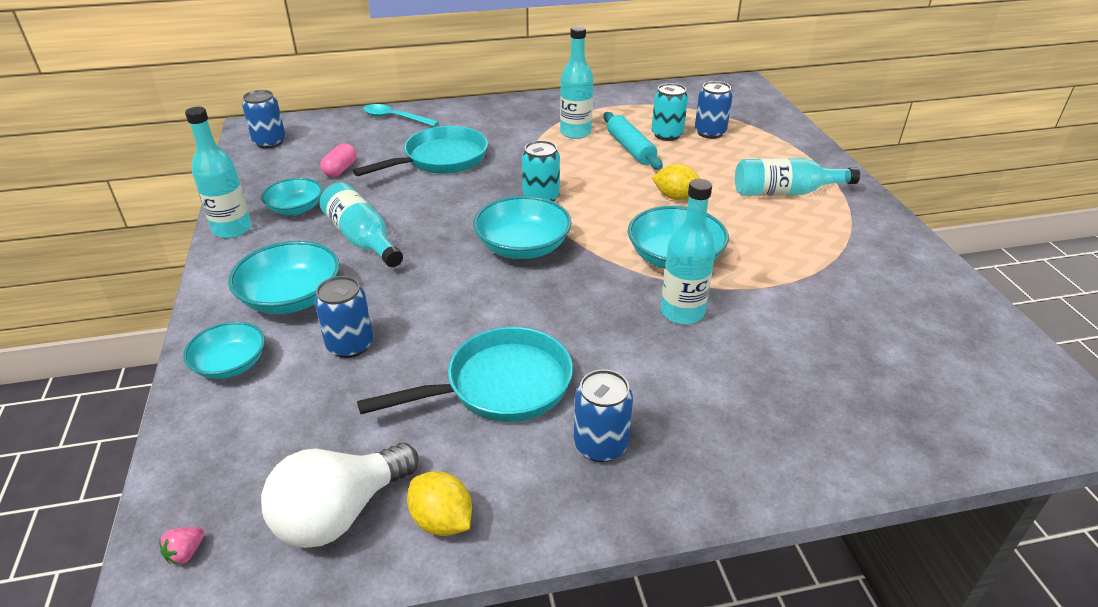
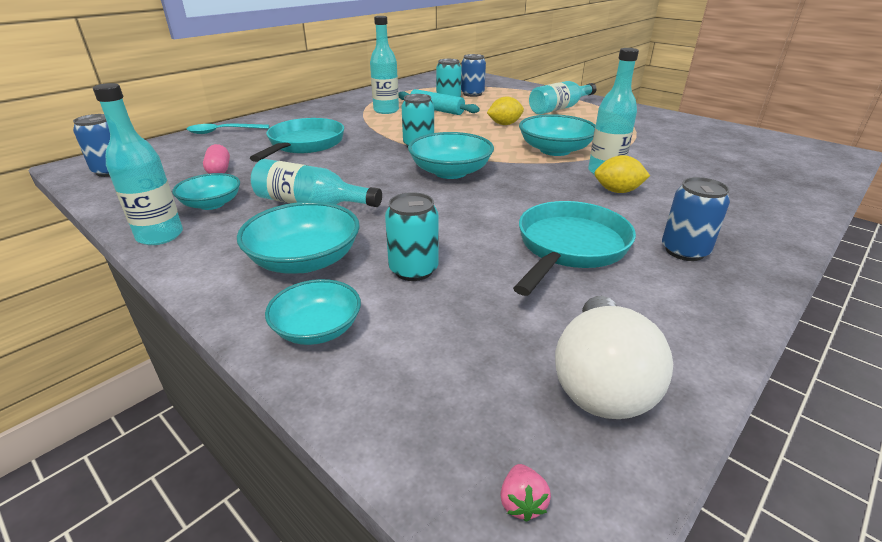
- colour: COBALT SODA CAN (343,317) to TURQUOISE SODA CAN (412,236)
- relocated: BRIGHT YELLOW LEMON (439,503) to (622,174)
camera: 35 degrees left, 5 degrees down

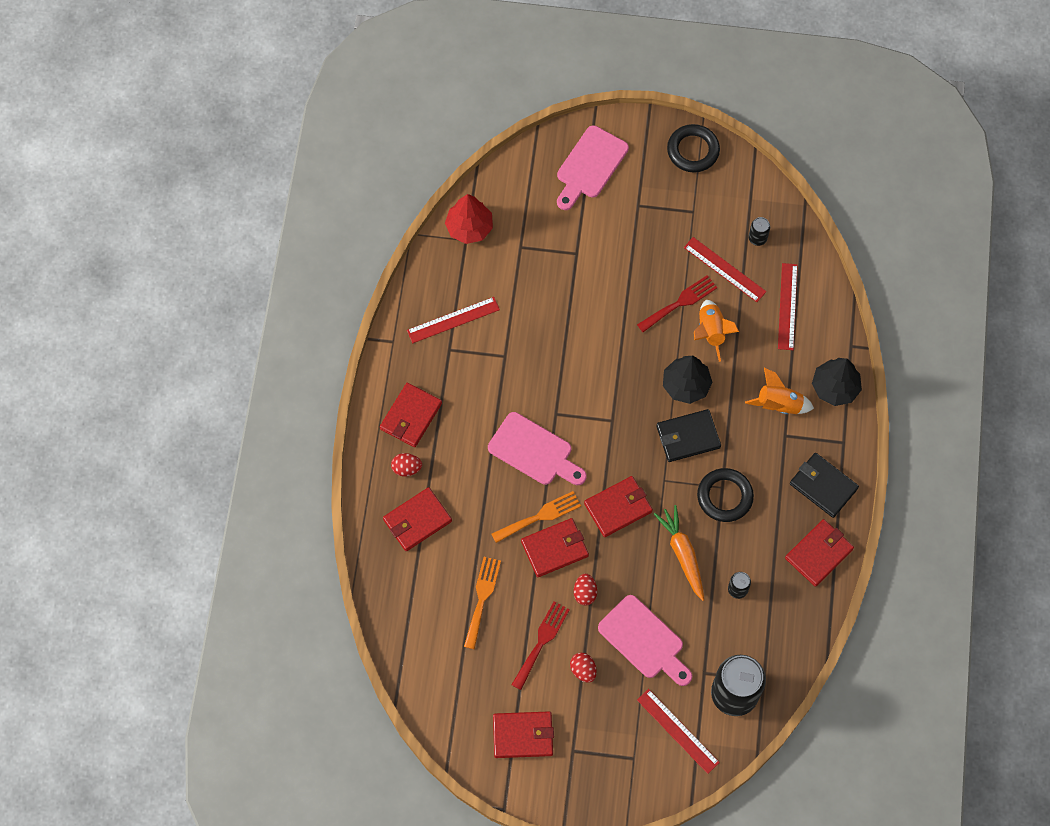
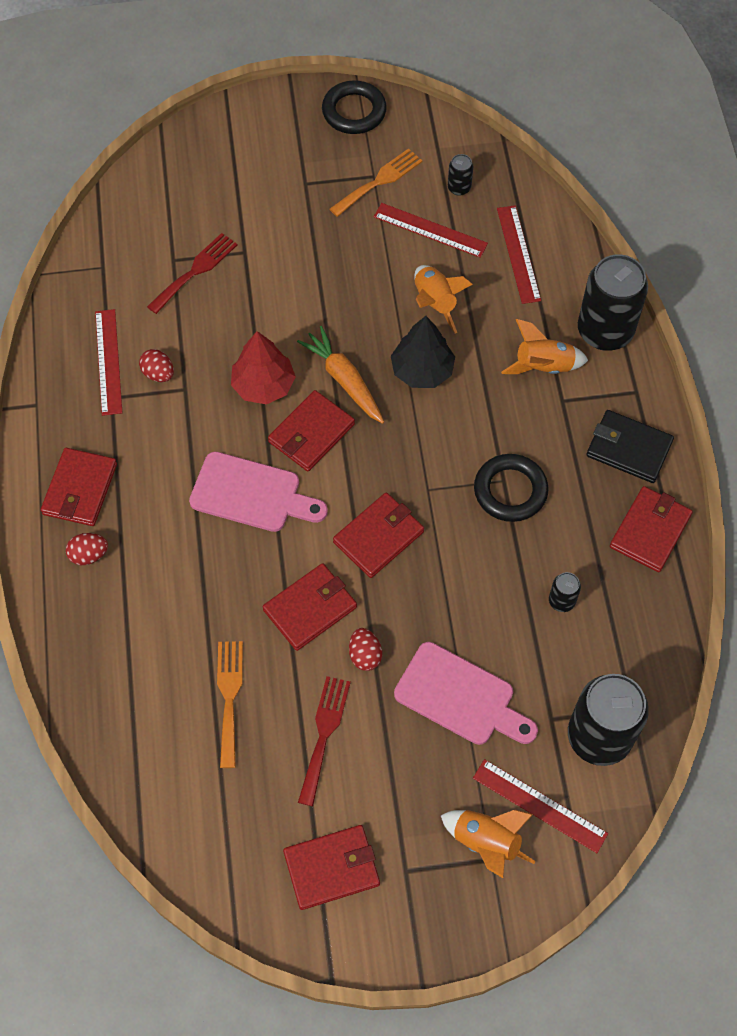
- spun: RED STRAIGHTEDGE (453,320) = (108,362) 60 degrees counterclockwise
- relocated: RED TOY EGG (583,668) to (156,365)
- relocated: RED DINNER FORK (677,303) to (192,273)
- relocated: RED TREE (469,219) to (263,367)
- relocated: RED WALLET (417,519) to (311,431)
- relocated: ORANGE CARROT (679,553) to (340,375)
- relocated: ORANGE DINNER FORK (536,517) to (376,182)
- appeared: ORANGE SPACESHIP (488,844)
- exchanged: EBONY TREE (837,382) to EBONY SODA CAN (613,302)
- missing: PINK CHOPPING BOARD (593,167)
- missing: EBONY WALLET (688,435)
camera: 15 degrees left, 5 degrees down

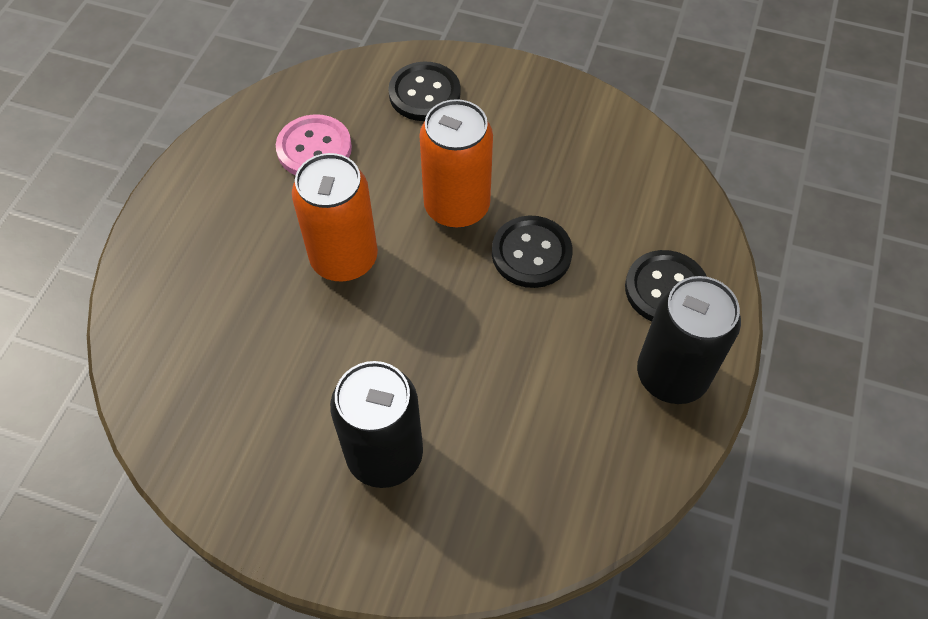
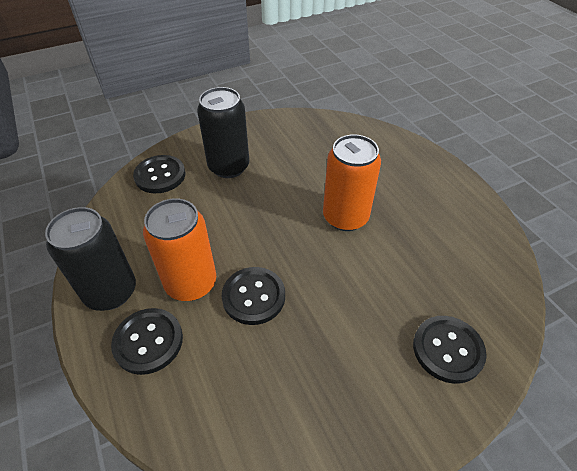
- appeared: EBONY BUTTON (159,174)
- relocated: ORANGE SODA CAN (456,163) to (179,249)
- missing: PINK BUTTON (314,144)
camera: 135 degrees right, 10 degrees down

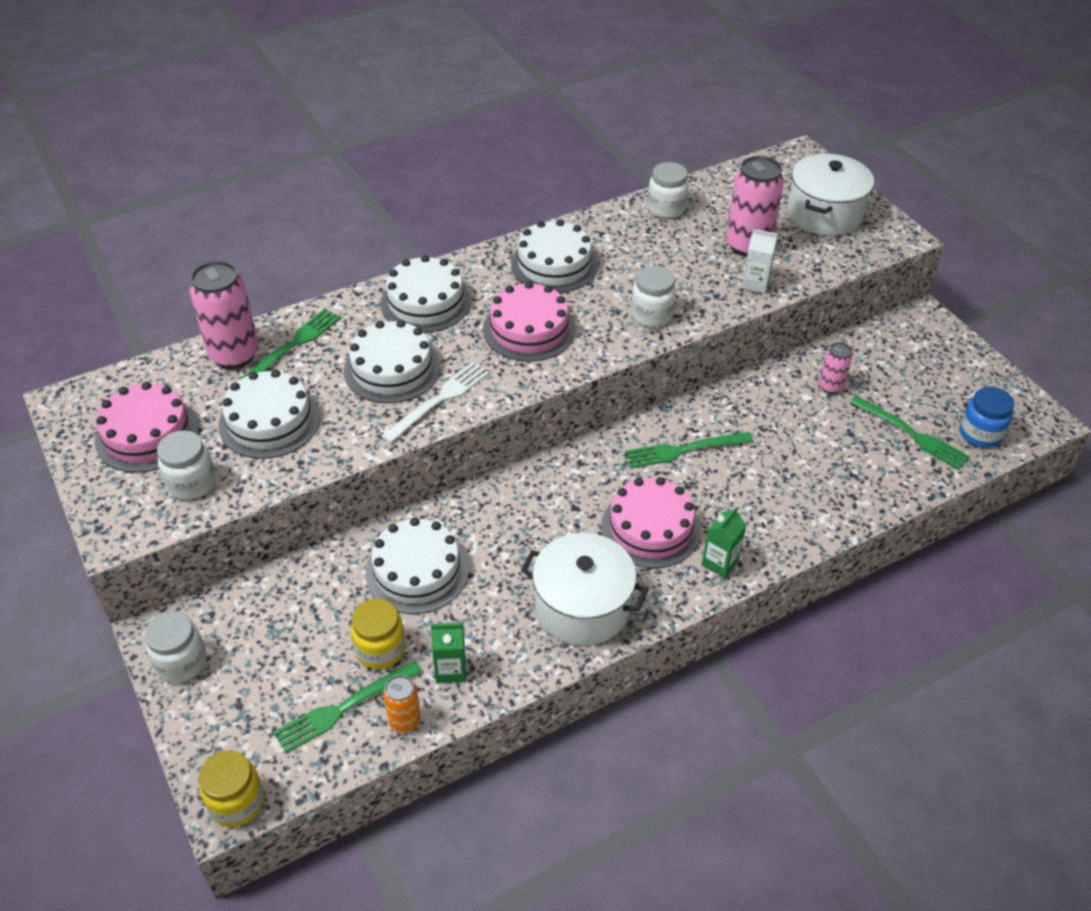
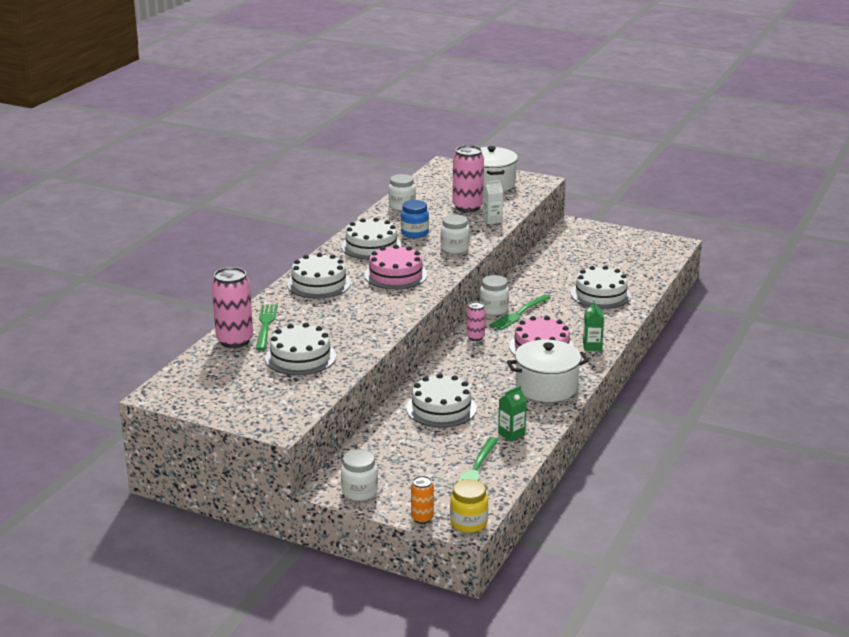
- relocated: COBALT PRESERVE JAR (987,417) to (415,219)
- relocated: ORANGE SODA CAN (402,703) to (422,500)
- relocated: PINK SODA CAN (835,368) to (476,321)
- relocated: SNOW-WHITE PRESERVE JAR (186,465) to (494,295)
- relocated: SNOW-WHITE CAKE (392,361) to (601,287)
- missing: PINK CAKE (147,427)
- missing: BRIGHT YELLOW PRESERVE JAR (378,634)
- missing: SNOW-WHITE DINNER FORK (435,403)
- missing: LEAF-GREEN DINNER FORK (910,433)
camera: 35 degrees left, 20 degrees down

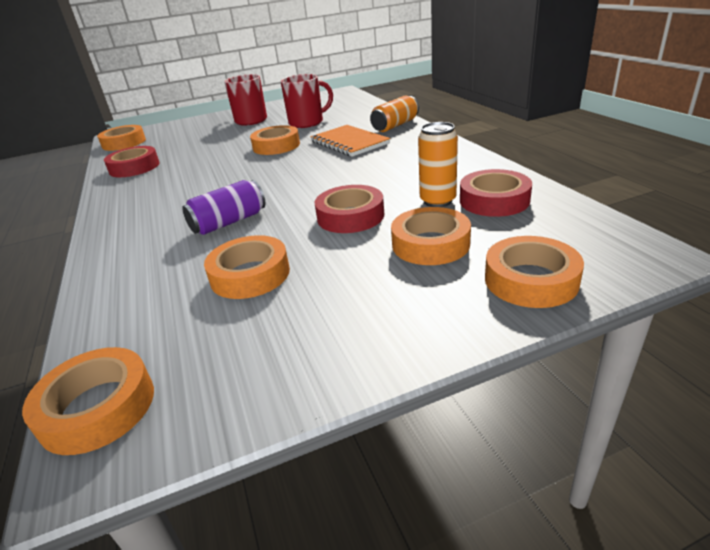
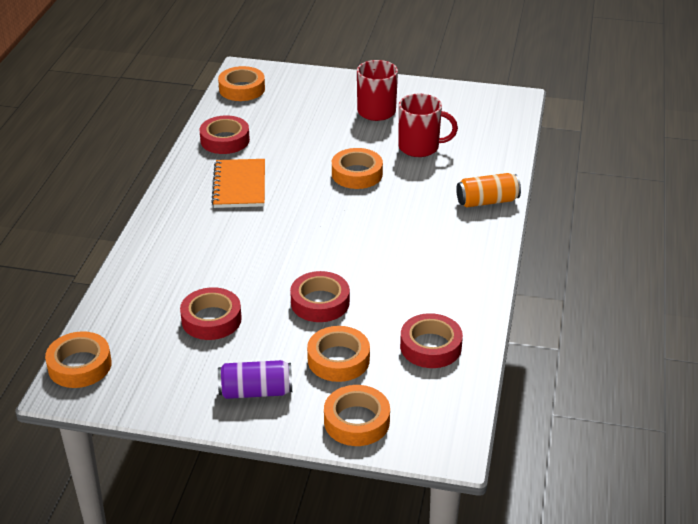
- colour: ORANGE ROLL OF TAPE (247,267) to RED ROLL OF TAPE (211,313)
- relocated: ORANGE NOTEBOOK (350,141) to (238,183)
- relocated: VIOLET SODA CAN (224,207) to (255,379)
- missing: ORANGE SODA CAN (438,164)
camera: 30 degrees right, 5 degrees up

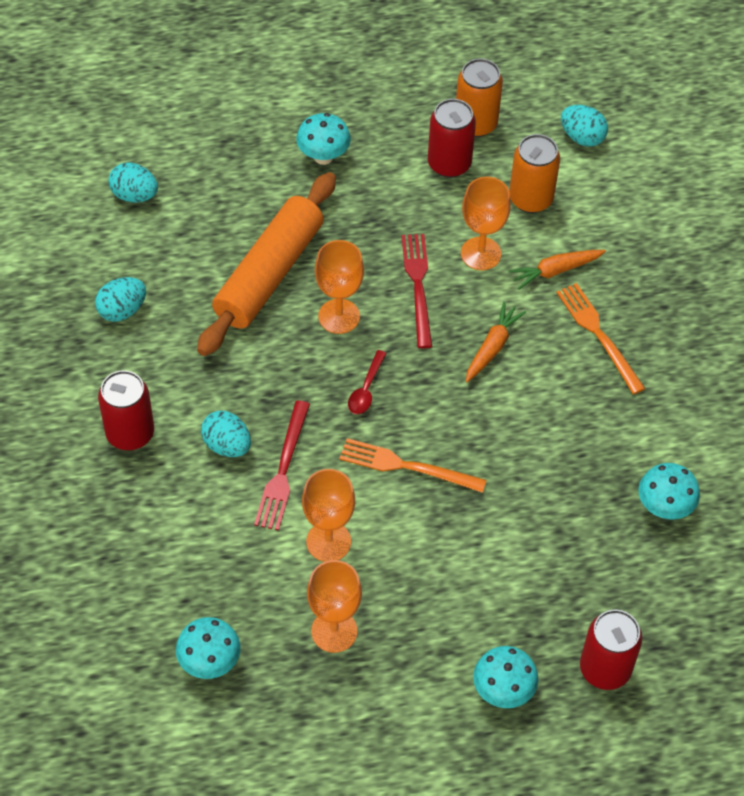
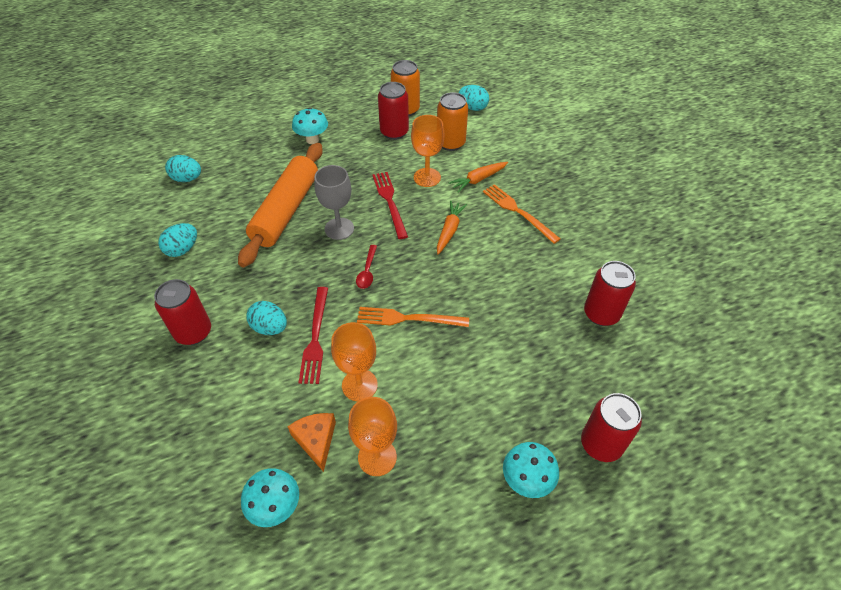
- appeared: ORANGE CHEESE WEDGE (312,442)
- colour: ORANGE CHALICE (339,287) to ASH-GREY CHALICE (334,202)
- exchanged: TURQUOISE TOADSTOOL (669,491) to RED SODA CAN (610,293)
camera: 10 degrees left, 5 degrees down

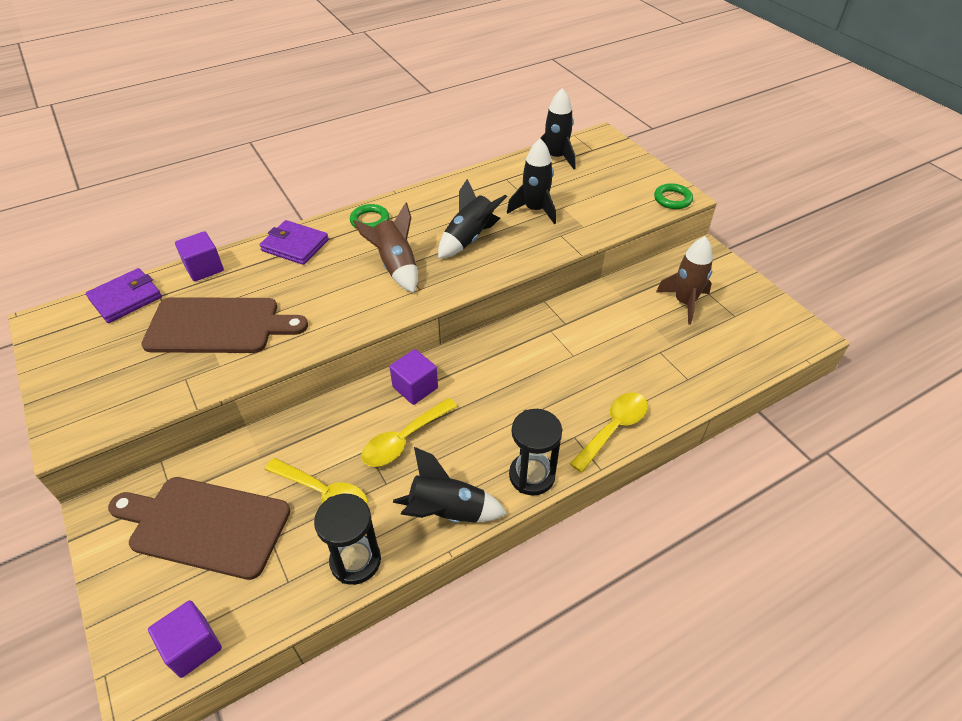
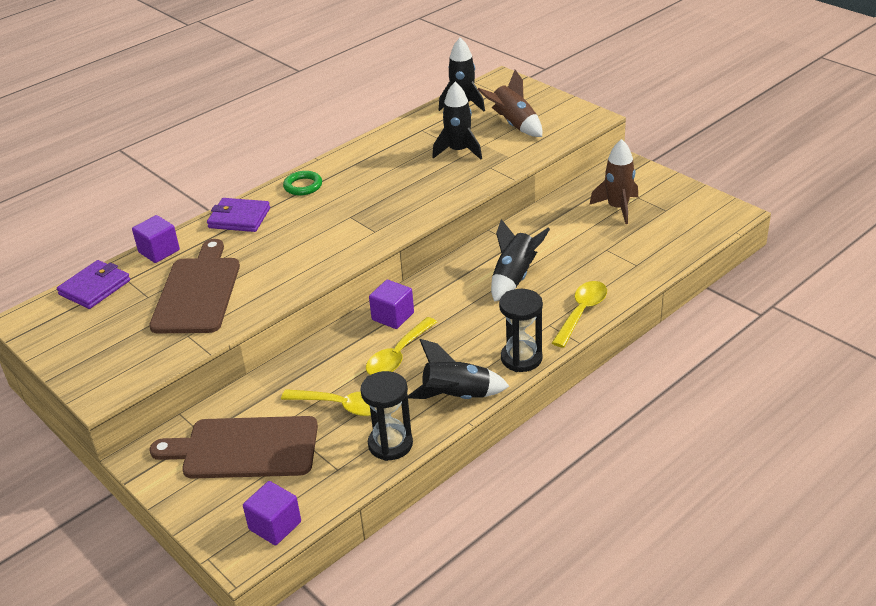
- spun: BROWN CHOPPING BOARD (224,325) = (194,286) 75 degrees counterclockwise
- relocated: BROWN SPACESHIP (385,248) to (510,103)
- relocated: EBONY SPACESHIP (472,219) to (520,260)
- missing: LEAF-GREEN HOOP (673,196)
camera: 10 degrees left, 10 degrees down

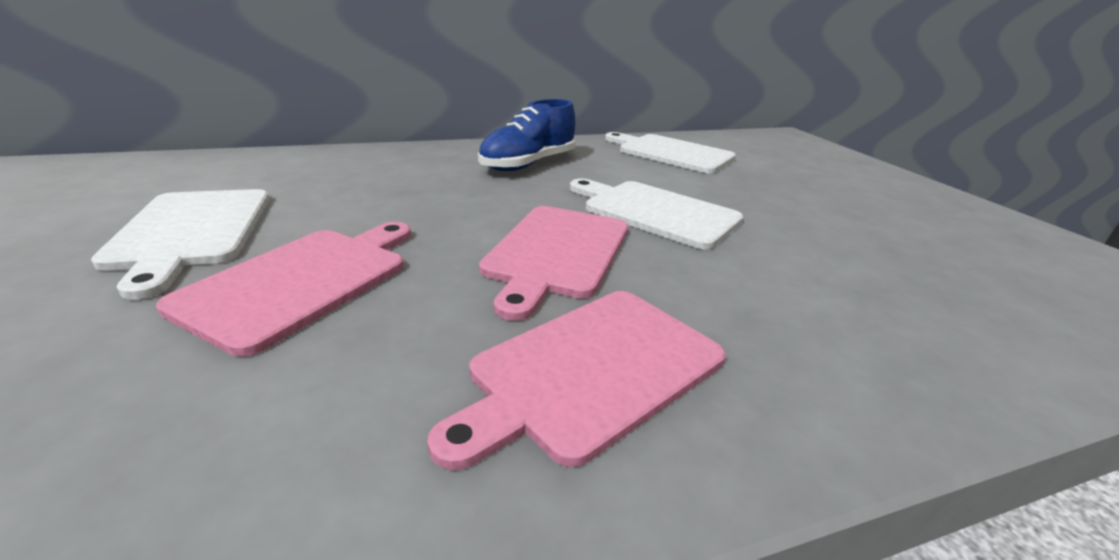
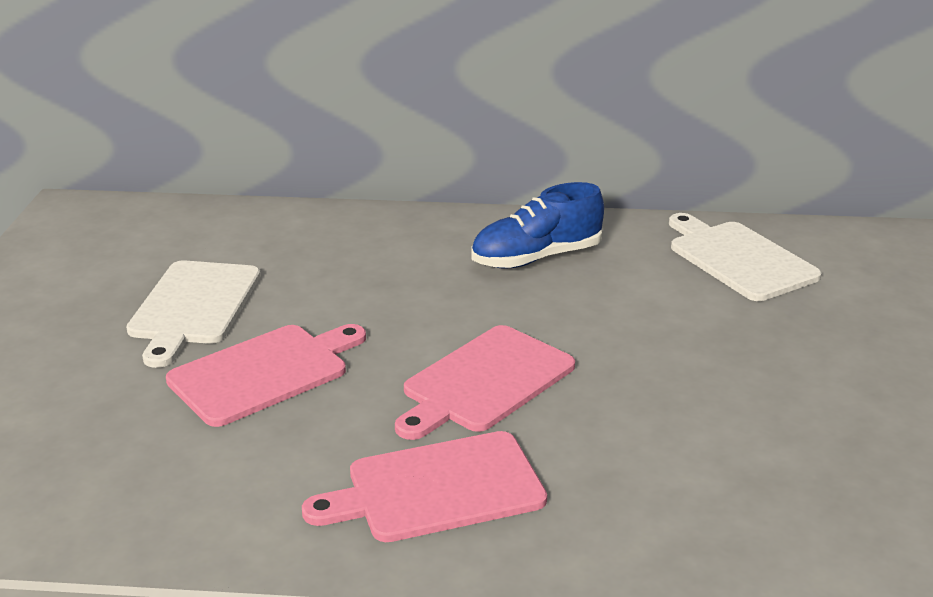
- missing: SNOW-WHITE CHOPPING BOARD (656,213)
camera: 25 degrees right, 0 degrees up

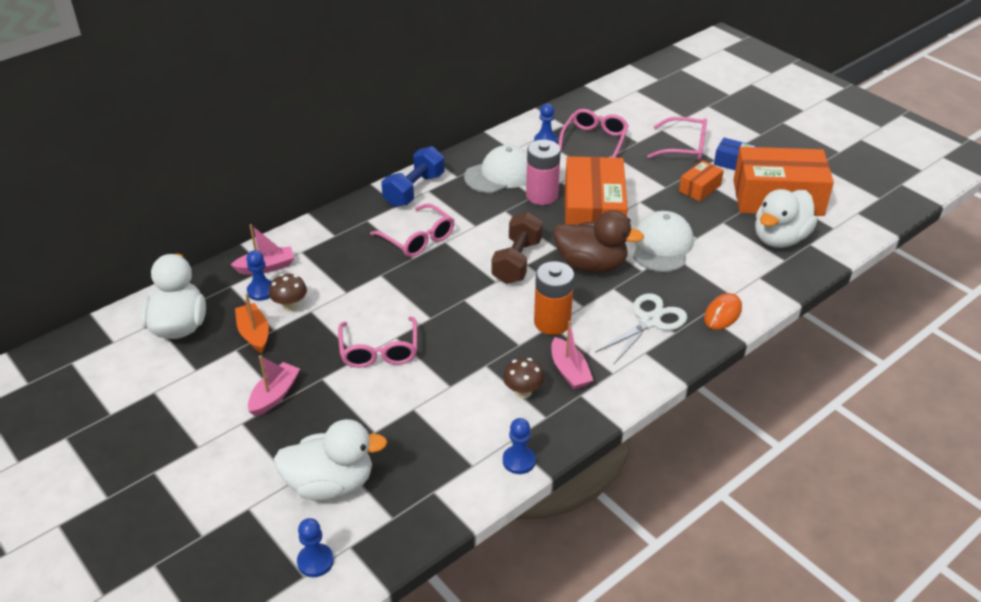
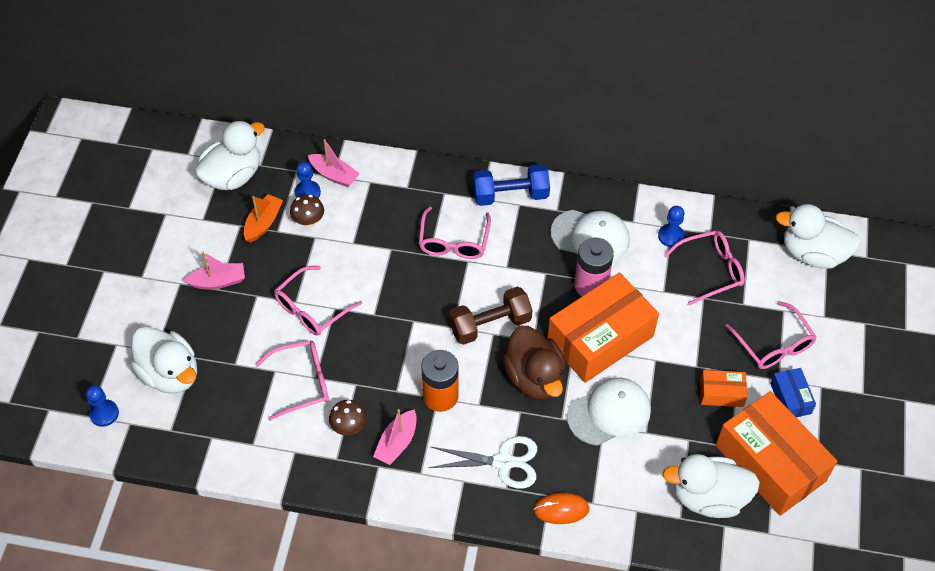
- appeared: PINK EYEGLASSES (292,380)
- appeared: SNOW-WHITE DUCK (818,236)
- missing: COBALT GAME PAWN (519,446)
camera: 50 degrees right, 15 degrees up

